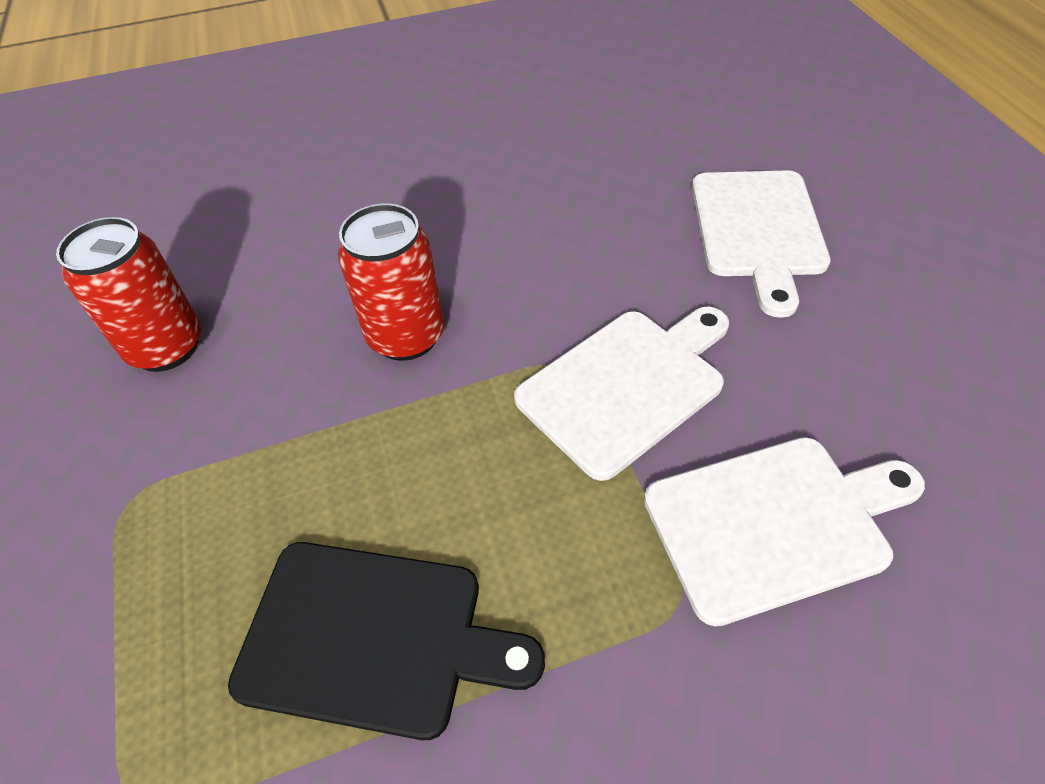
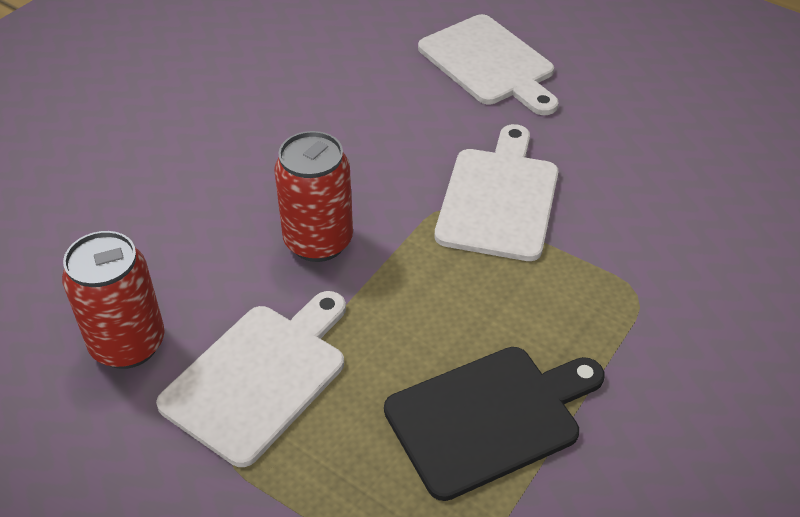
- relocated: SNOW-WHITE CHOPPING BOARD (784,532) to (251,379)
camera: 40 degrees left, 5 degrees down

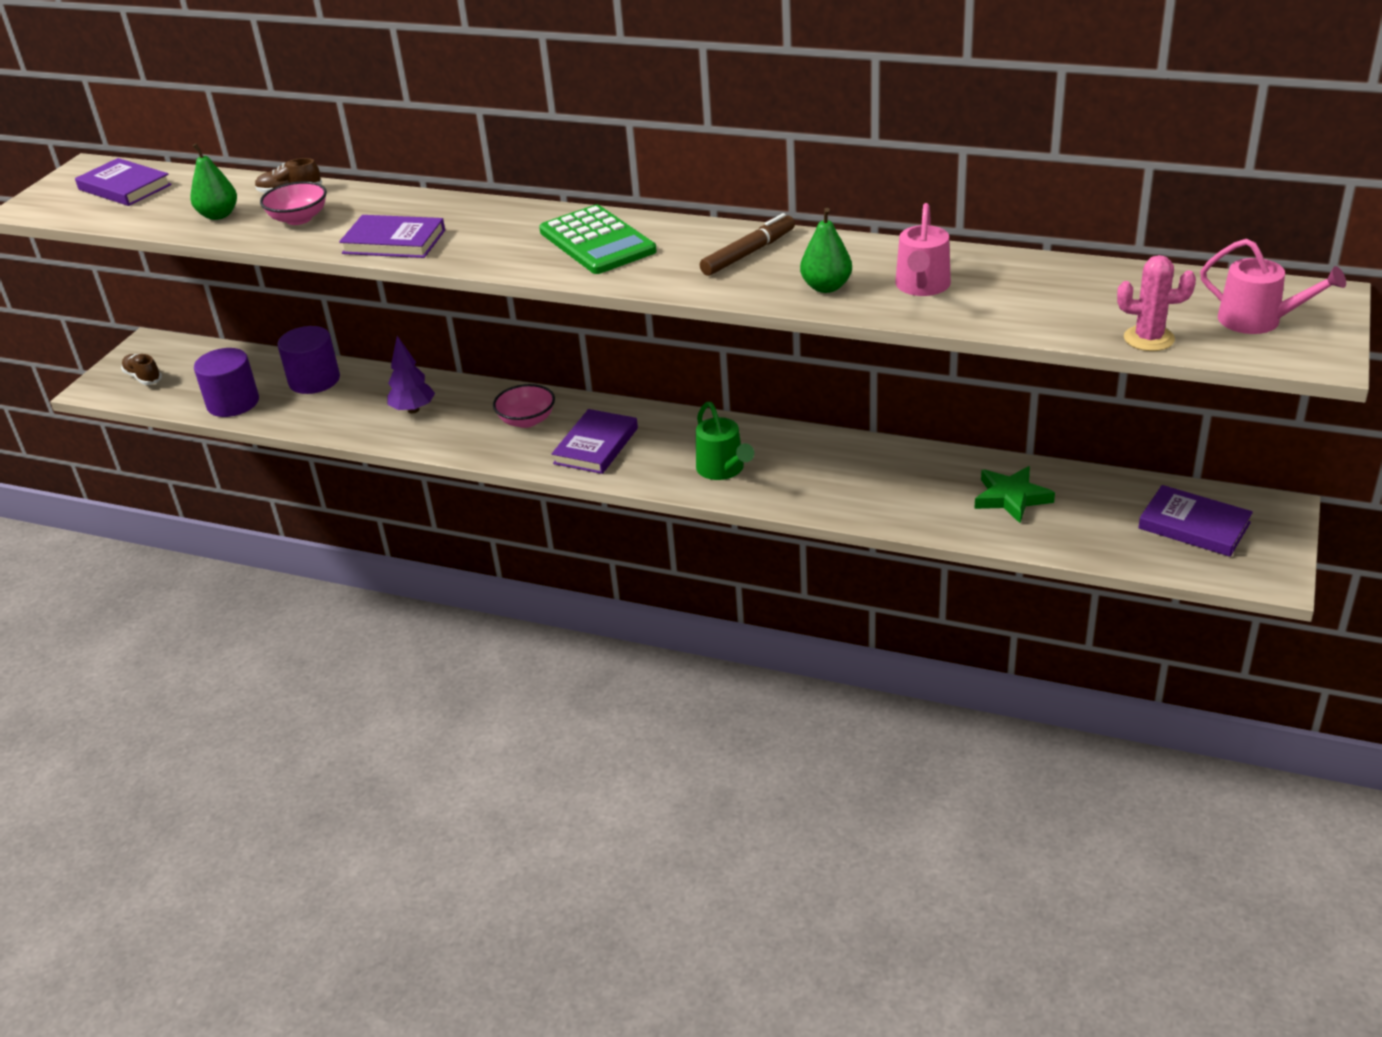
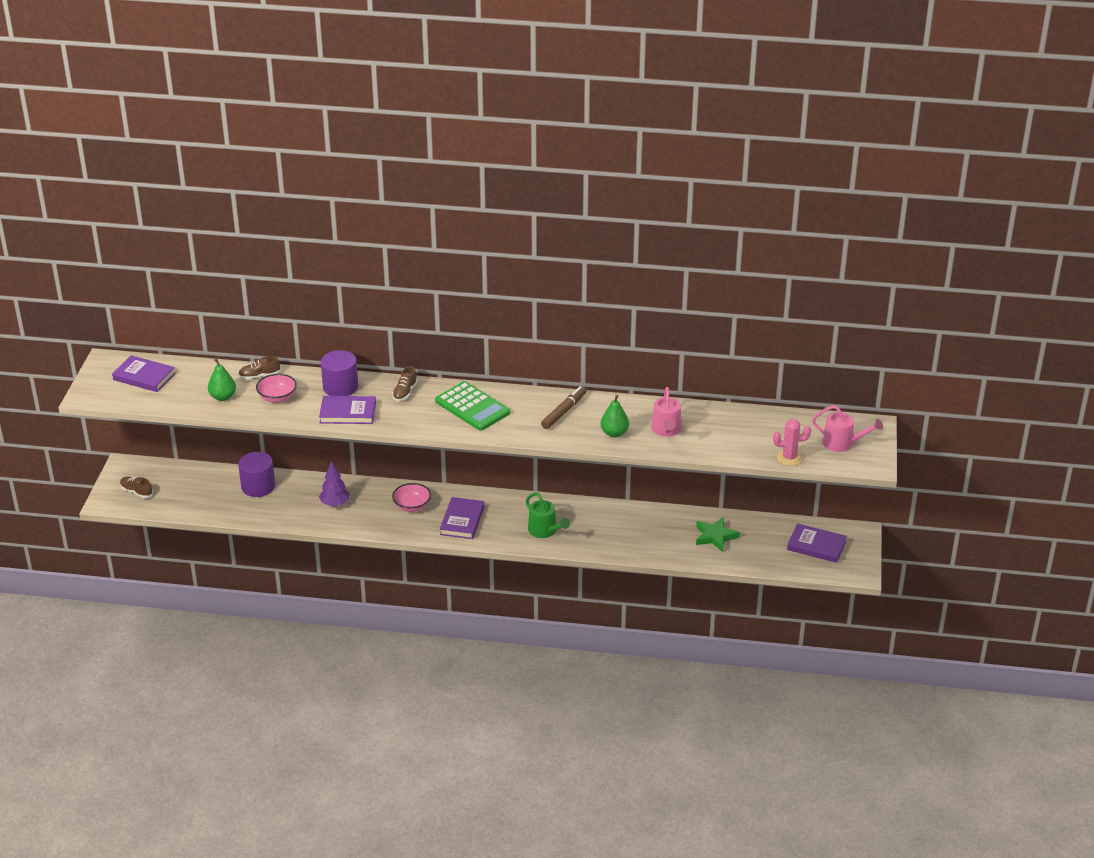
- relocated: VIOLET SOLID CYLINDER (226,382) to (339,373)
- appeared: BROWN SHOE (405,383)
camera: 15 degrees left, 0 degrees up

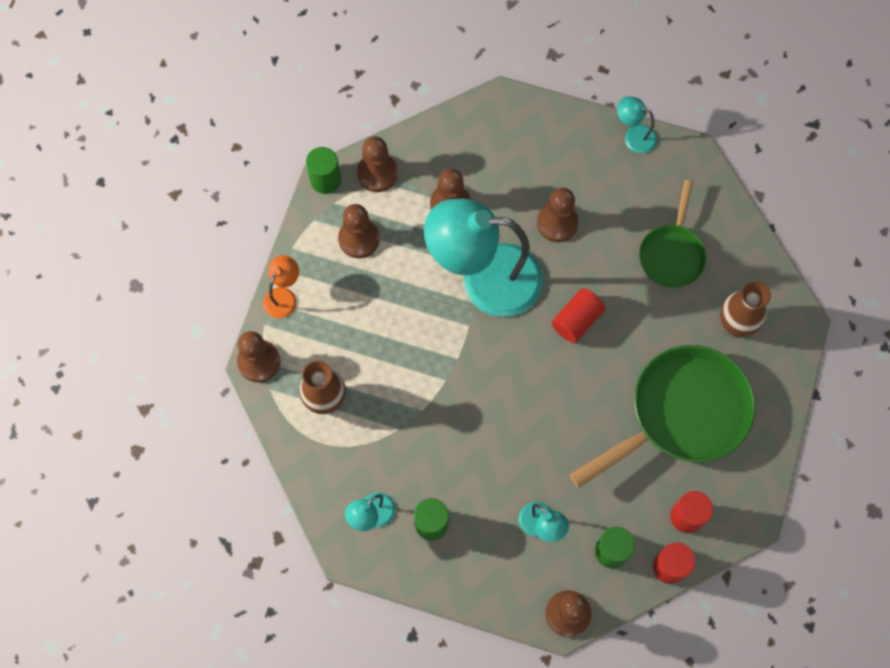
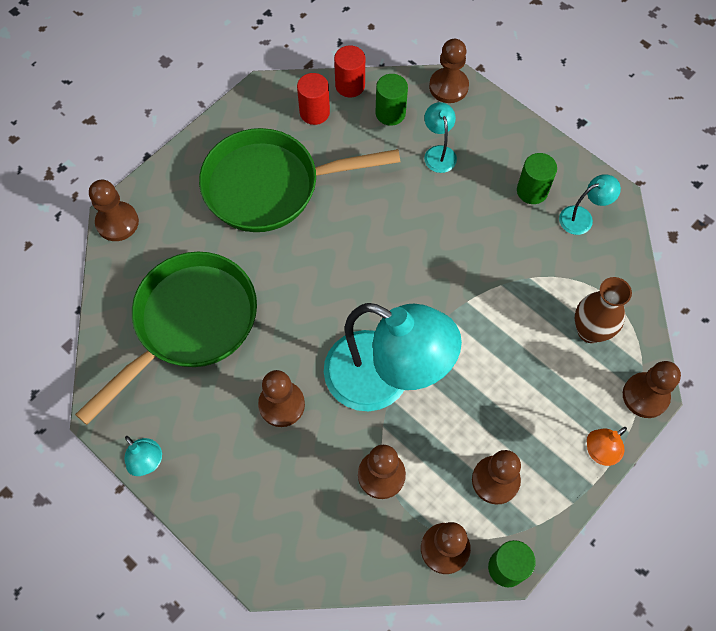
- size: LEAF-GREEN PAN (672,234) = (166,338) x1.73
- appeared: BROWN GAME PAWN (114,210)
- missing: RED SOLID CYLINDER (578,315)
- missing: BROWN FLOWER VASE (745,309)
camera: 155 degrees left, 5 degrees down

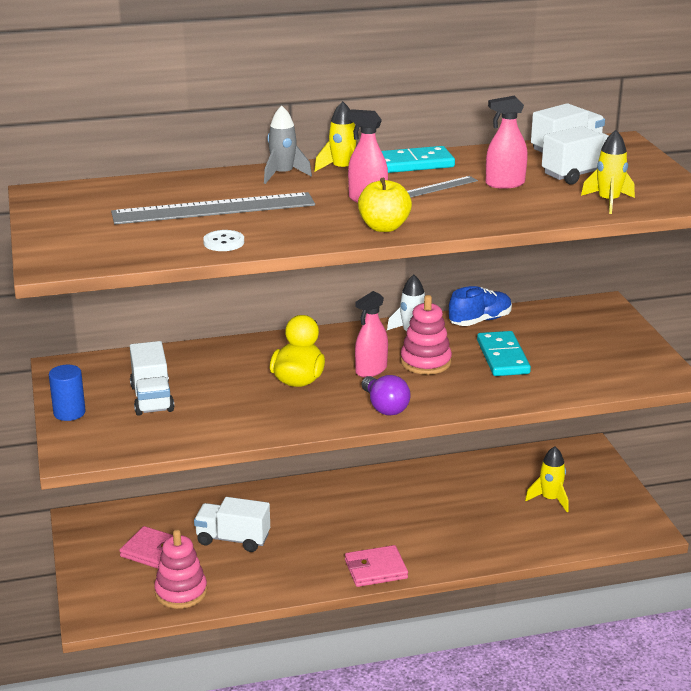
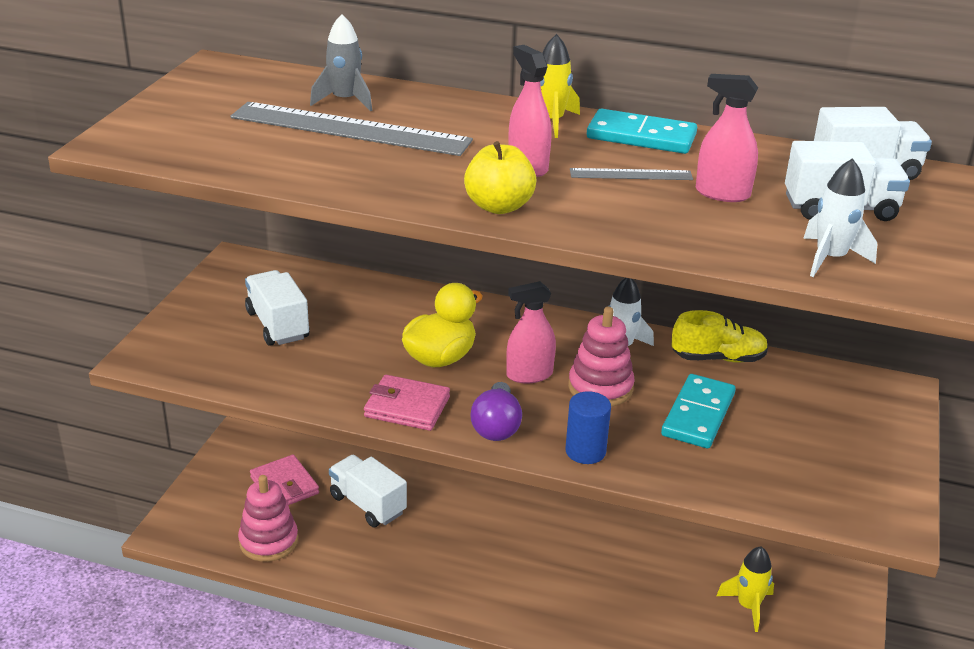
- spun: SNOW-WHITE LORRY (152,378) = (277,308) 135 degrees clockwise
- relocated: ASH-GREY SPACESHIP (288,145) to (341,62)
- relocated: PINK WALLET (376,566) to (407,403)
- relocated: COBALT SOLID CYLINDER (67,393) to (588,427)
- colour: COBALT SHOE (480,306) to BRIGHT YELLOW SHOE (720,336)
- colour: BRIGHT YELLOW SPACESHIP (608,172) to SNOW-WHITE SPACESHIP (840,217)
- missing: SNOW-WHITE BUTTON (223,240)
camera: 30 degrees right, 5 degrees up

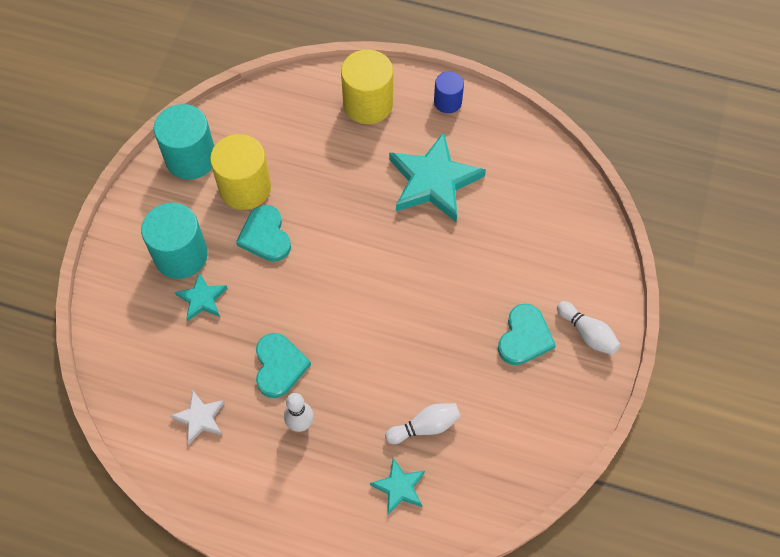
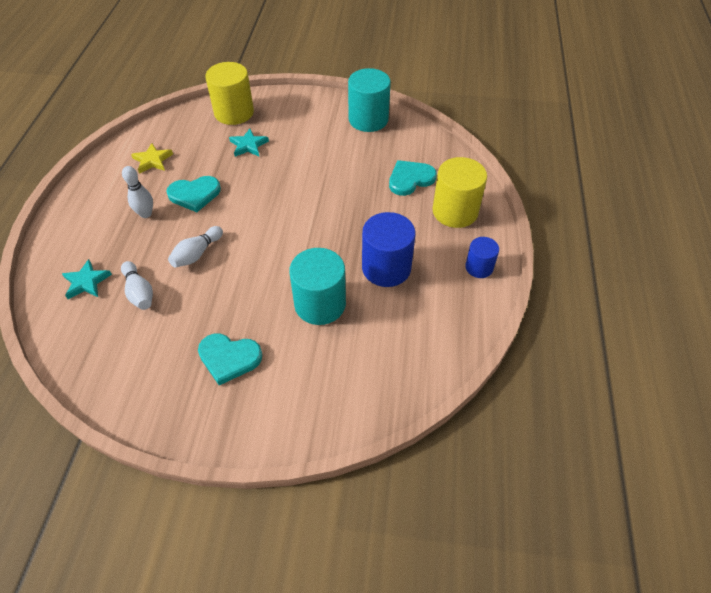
- colour: SNOW-WHITE STAR SHAPE (197,417) to BRIGHT YELLOW STAR SHAPE (152,158)
- relocated: SNOW-WHITE TENPIN (588,328) to (195,247)
- relocated: BRIGHT YELLOW SOLID CYLINDER (240,172) to (229,93)
- relocated: TURQUOISE SOLID CYLINDER (174,241) to (317,286)
- exchanged: TURQUOISE STAR SHAPE (437,177) to COBALT SOLID CYLINDER (389,249)
- relocated: TURQUOISE HEART (263,233) to (413,178)
camera: 80 degrees right, 10 degrees down

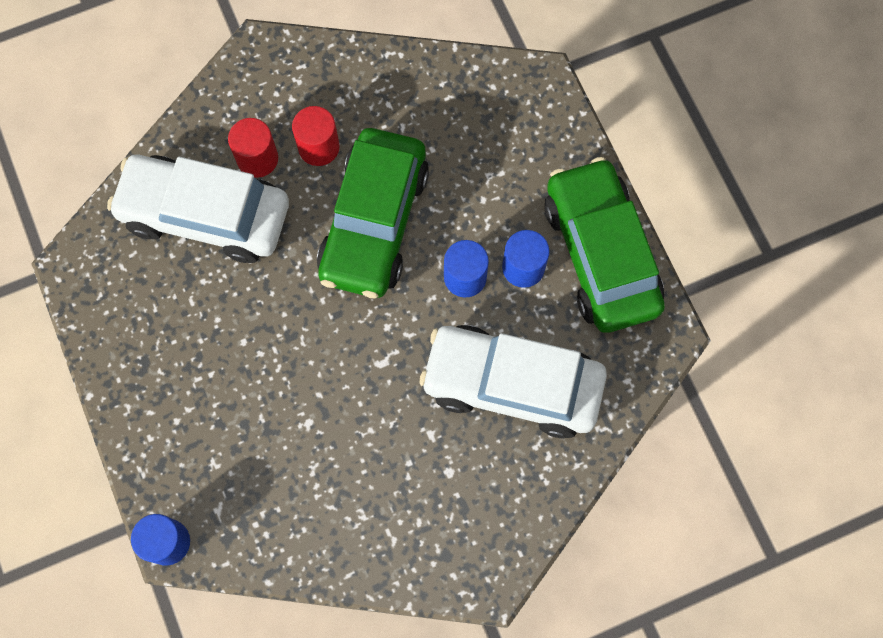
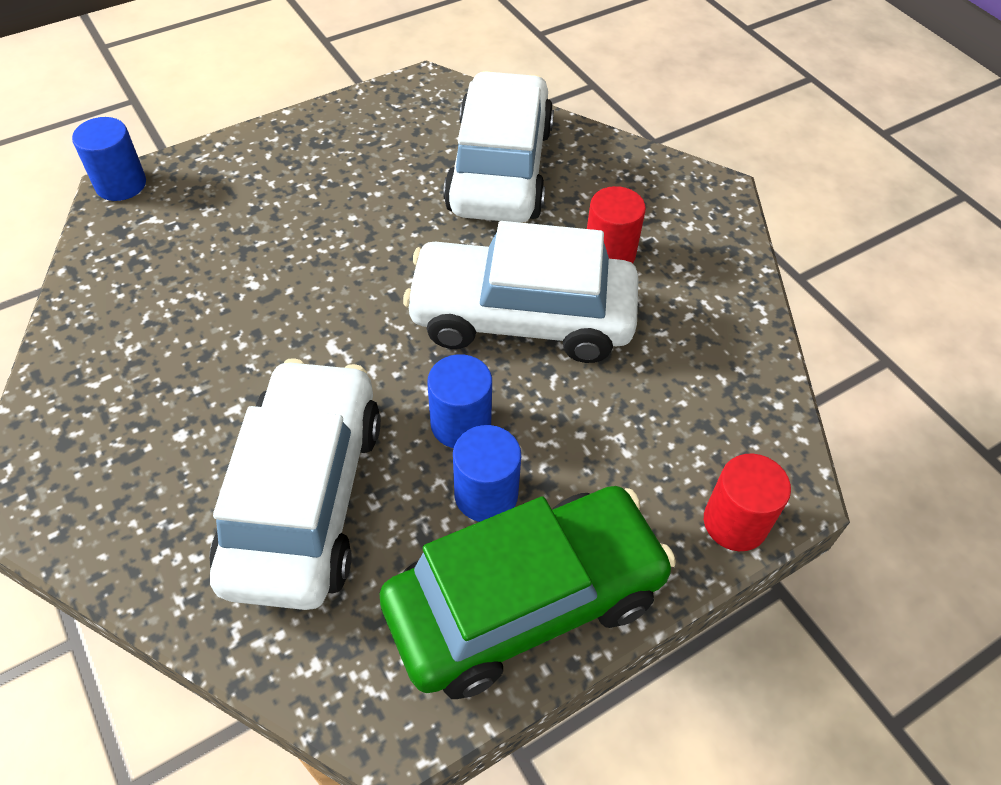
- colour: LEAF-GREEN TOY CAR (373,213) to SNOW-WHITE TOY CAR (520,292)
- relocated: RED SOLID CYLINDER (253,148) to (747,502)
camera: 80 degrees right, 20 degrees down

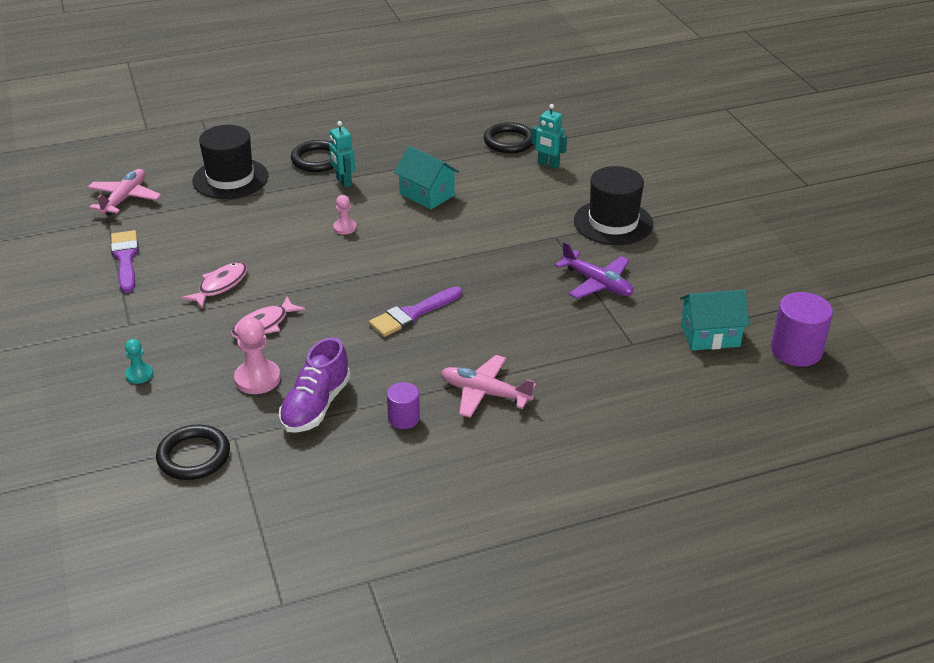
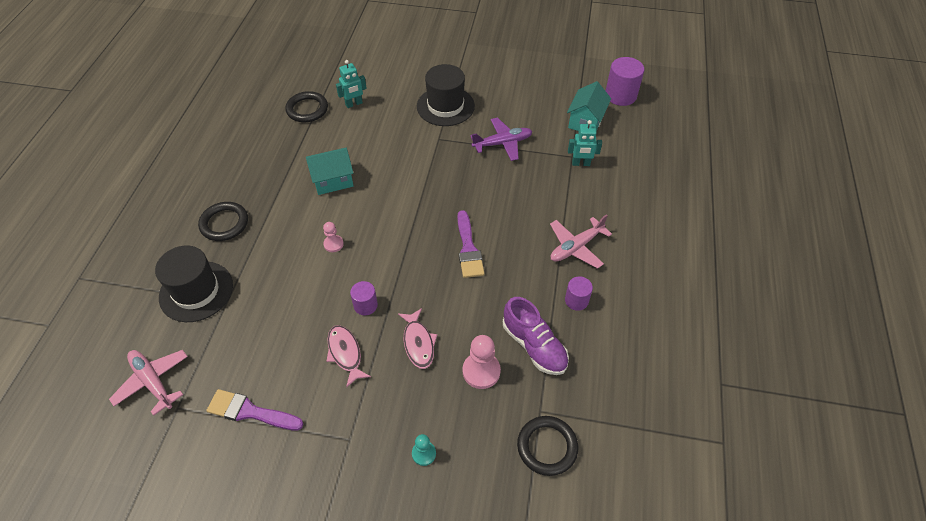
- appeared: VIOLET SOLID CYLINDER (364,298)
- relocated: TURQUOISE ROBOT FIGURE (342,154) to (585,143)
camera: 60 degrees left, 15 degrees up

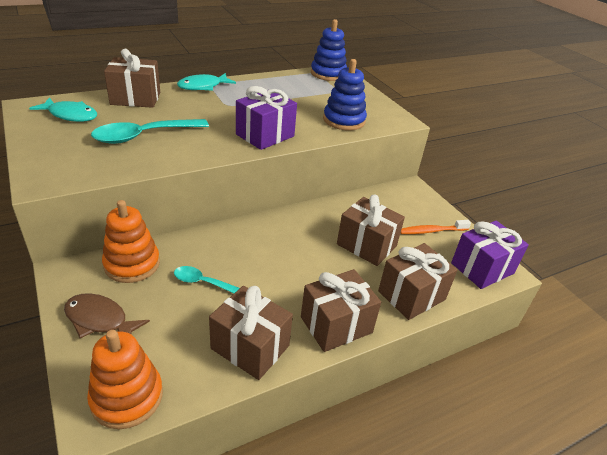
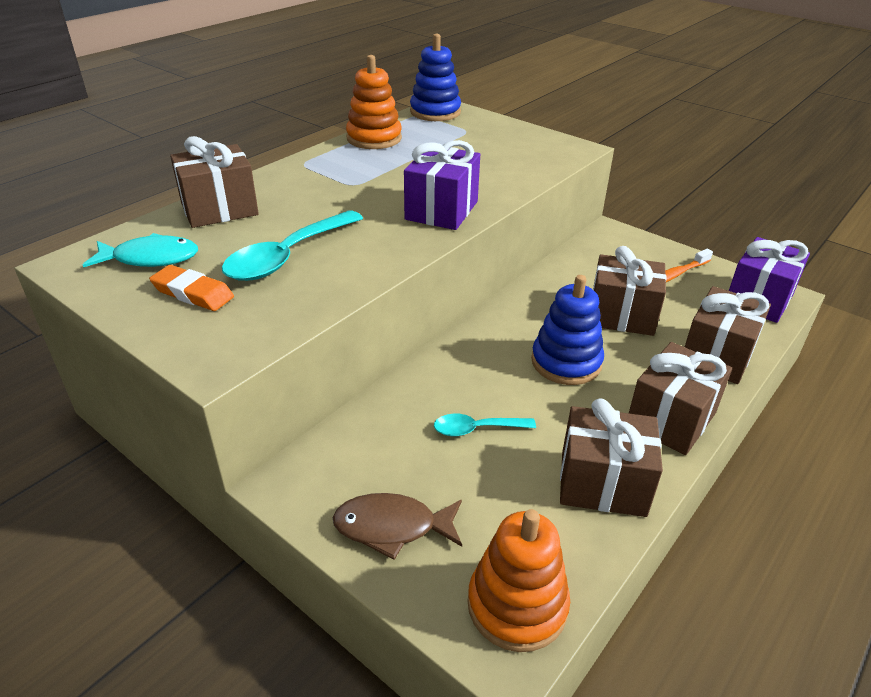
- appeared: ORANGE PENCIL ERASER (191,288)
- relocated: ORANGE STACKING TOY (131,241) to (374,102)
- relocated: COBALT STACKING TOY (345,95) to (567,330)
- missing: TURQUOISE TOY FISH (206,82)
camera: 20 degrees left, 0 degrees up

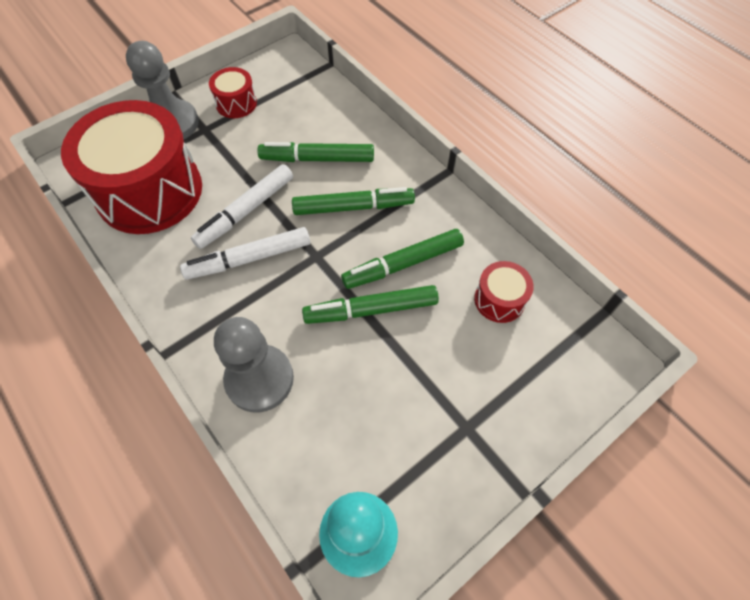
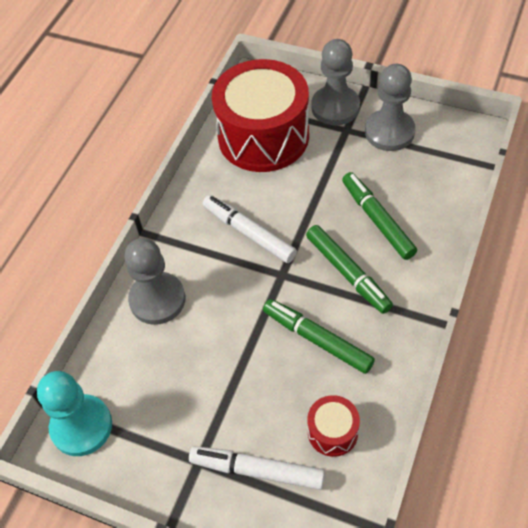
- relocated: SNOW-WHITE FELT PEN (242,206) to (257,468)
- exchanged: RED TOY DRUM (233,92) to ASH-GREY GAME PAWN (390,107)
- missing: LEAF-GREEN FELT PEN (370,304)
camera: 65 degrees right, 5 degrees down

